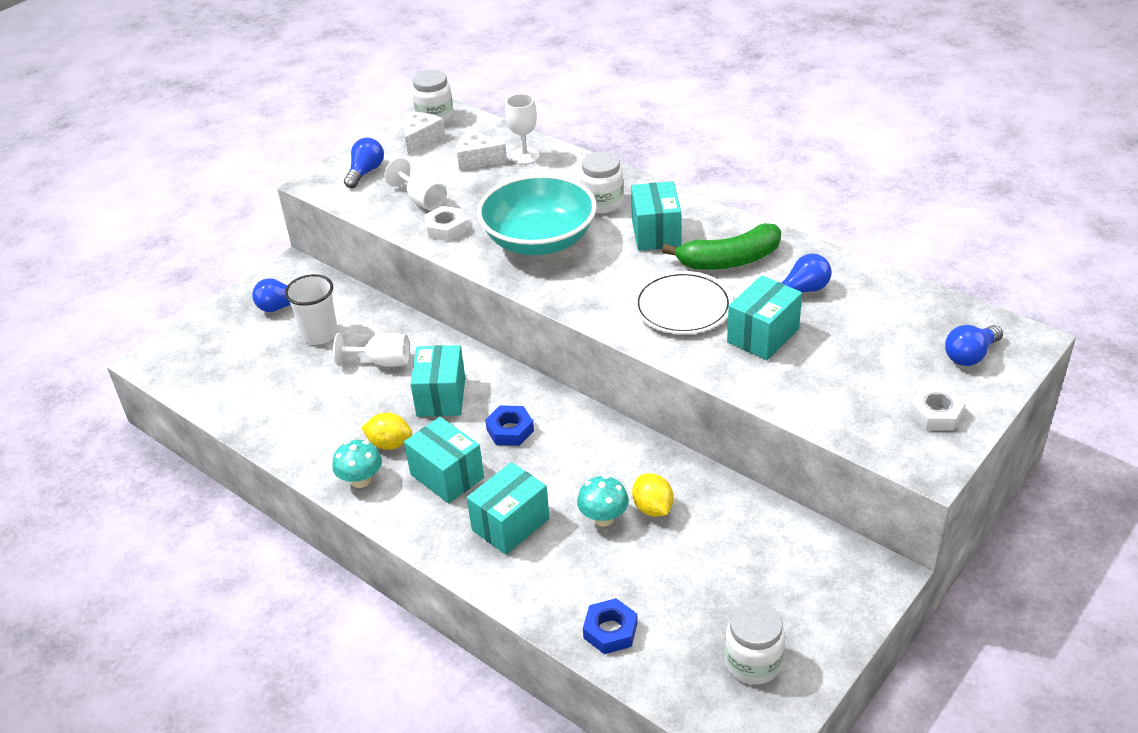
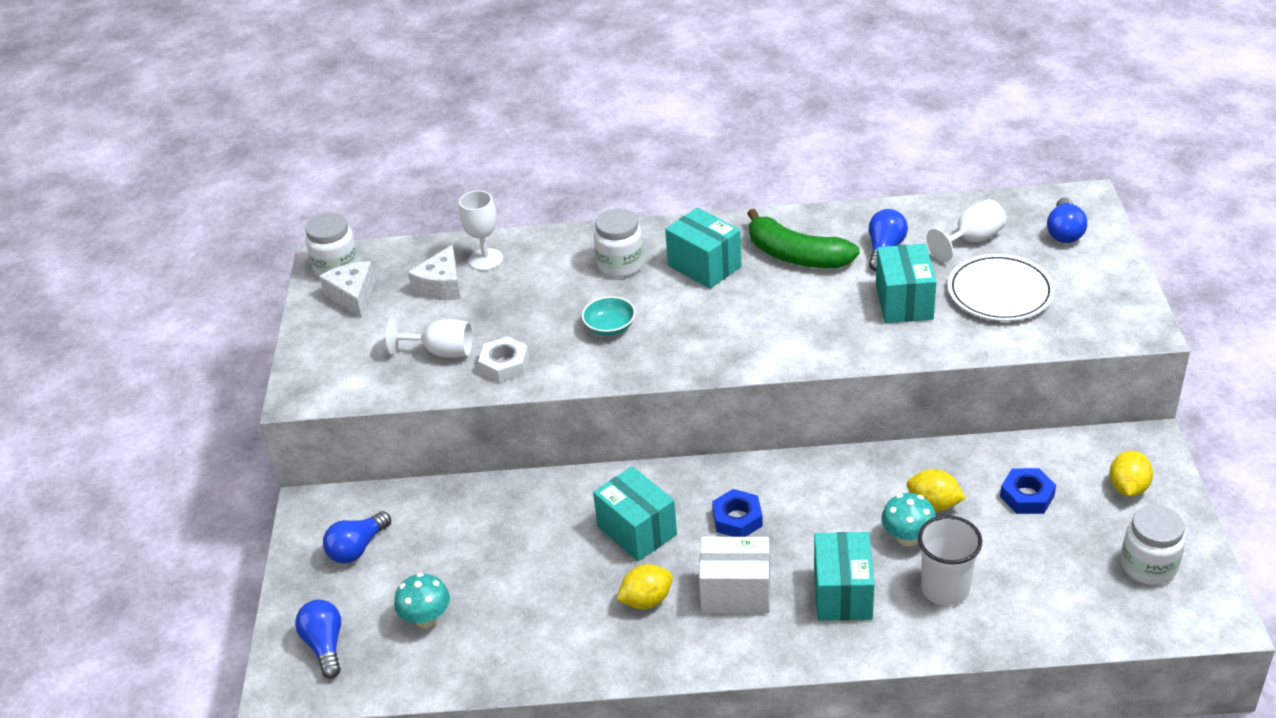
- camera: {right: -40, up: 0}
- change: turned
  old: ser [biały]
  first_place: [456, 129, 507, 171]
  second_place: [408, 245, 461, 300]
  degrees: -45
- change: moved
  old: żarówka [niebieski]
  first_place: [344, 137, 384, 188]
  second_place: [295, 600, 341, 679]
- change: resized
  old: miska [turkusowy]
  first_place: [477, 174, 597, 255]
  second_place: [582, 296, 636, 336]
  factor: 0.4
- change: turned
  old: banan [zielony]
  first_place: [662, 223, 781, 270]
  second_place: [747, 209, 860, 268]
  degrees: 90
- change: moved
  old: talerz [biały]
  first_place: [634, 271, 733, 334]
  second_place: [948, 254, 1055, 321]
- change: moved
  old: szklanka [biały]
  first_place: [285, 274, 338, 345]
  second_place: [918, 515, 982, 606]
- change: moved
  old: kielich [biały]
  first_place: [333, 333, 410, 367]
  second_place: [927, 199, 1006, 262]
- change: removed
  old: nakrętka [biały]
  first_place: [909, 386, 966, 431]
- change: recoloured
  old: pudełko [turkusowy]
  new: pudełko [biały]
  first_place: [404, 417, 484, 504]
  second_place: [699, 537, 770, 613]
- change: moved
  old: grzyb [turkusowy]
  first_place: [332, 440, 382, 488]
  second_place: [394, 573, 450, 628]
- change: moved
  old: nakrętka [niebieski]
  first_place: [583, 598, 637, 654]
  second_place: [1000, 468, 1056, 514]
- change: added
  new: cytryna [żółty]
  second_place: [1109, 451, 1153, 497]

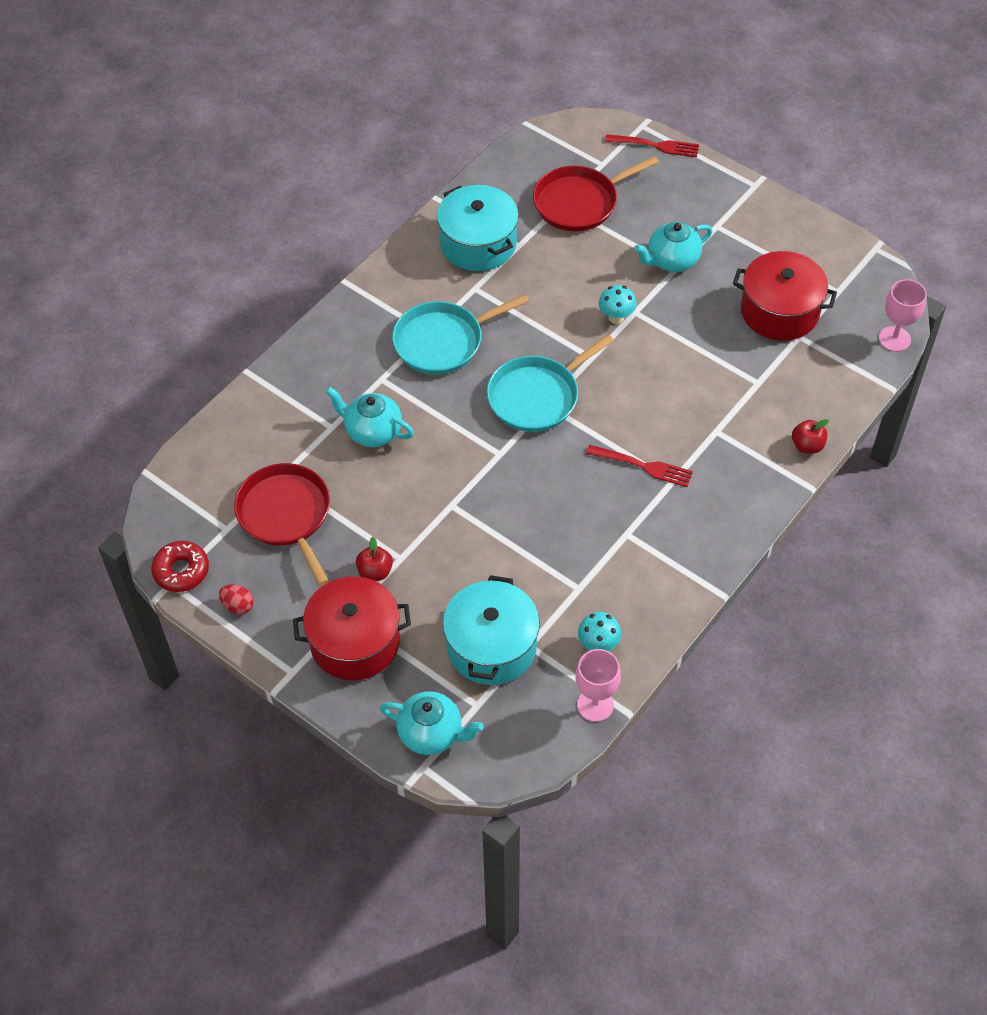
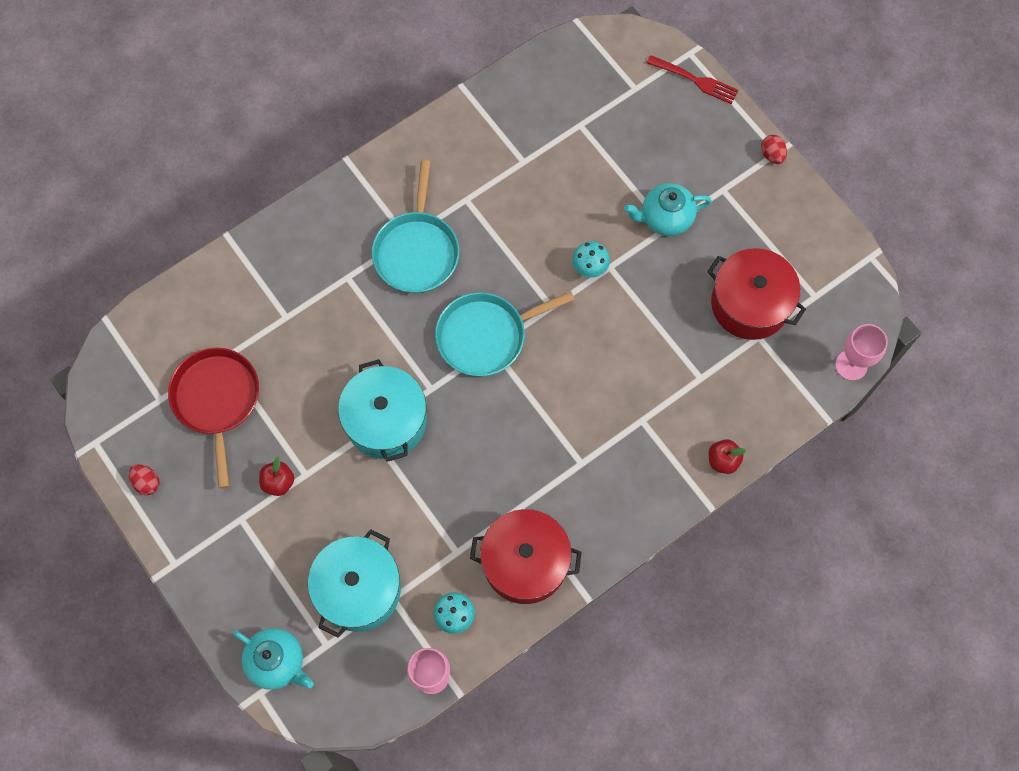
- camera: {right: 15, up: 15}
- change: removed
  old: patelnia [czerwony]
  first_place: [533, 156, 659, 232]
- change: moved
  old: garnek [turkusowy]
  first_place: [437, 185, 519, 271]
  second_place: [338, 359, 427, 462]
- change: turned
  old: patelnia [turkusowy]
  first_place: [392, 294, 529, 374]
  second_place: [372, 160, 459, 293]
  degrees: -75
- change: removed
  old: imbryk [turkusowy]
  first_place: [326, 387, 414, 447]
- change: removed
  old: widelec [czerwony]
  first_place: [586, 445, 693, 487]
- change: removed
  old: donut [czerwony]
  first_place: [151, 541, 209, 592]
- change: moved
  old: garnek [czerwony]
  first_place: [293, 576, 411, 680]
  second_place: [470, 509, 582, 604]
- change: added
  new: jajko [czerwony]
  second_place: [761, 135, 787, 164]

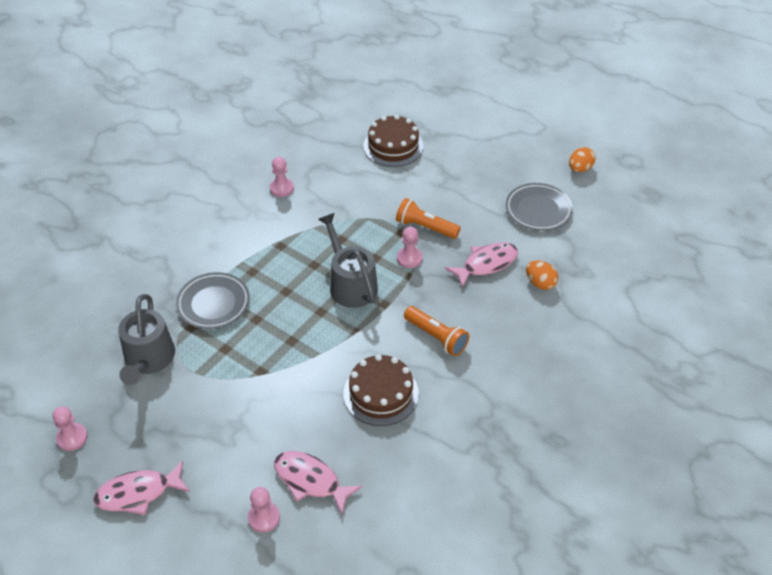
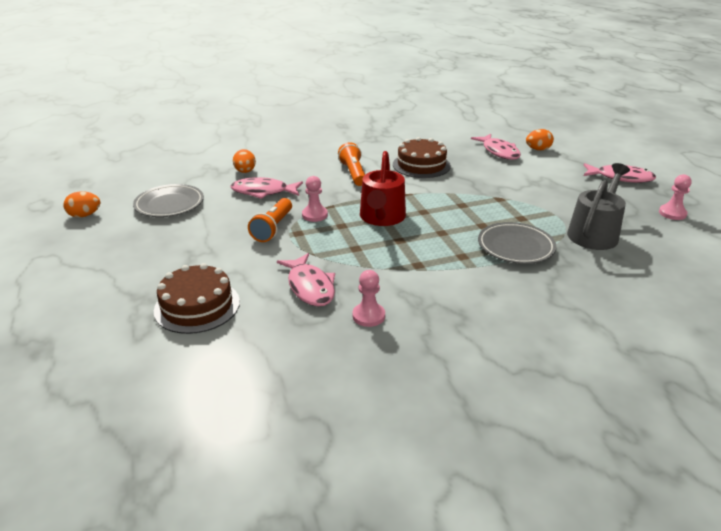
- camera: {right: -145, up: -15}
- change: turned
  old: latarka [pomarańczowy]
  first_place: [396, 198, 461, 239]
  second_place: [248, 198, 292, 242]
  degrees: 45
- change: recoloured
  old: konewka [szary]
  new: konewka [czerwony]
  first_place: [318, 213, 378, 308]
  second_place: [360, 151, 406, 226]
- change: replaced
  old: pionek [różowy]
  new: jajko [pomarańczowy]
  first_place: [248, 487, 280, 533]
  second_place: [526, 129, 554, 150]
- change: added
  new: ryba [różowy]
  second_place: [277, 253, 335, 306]

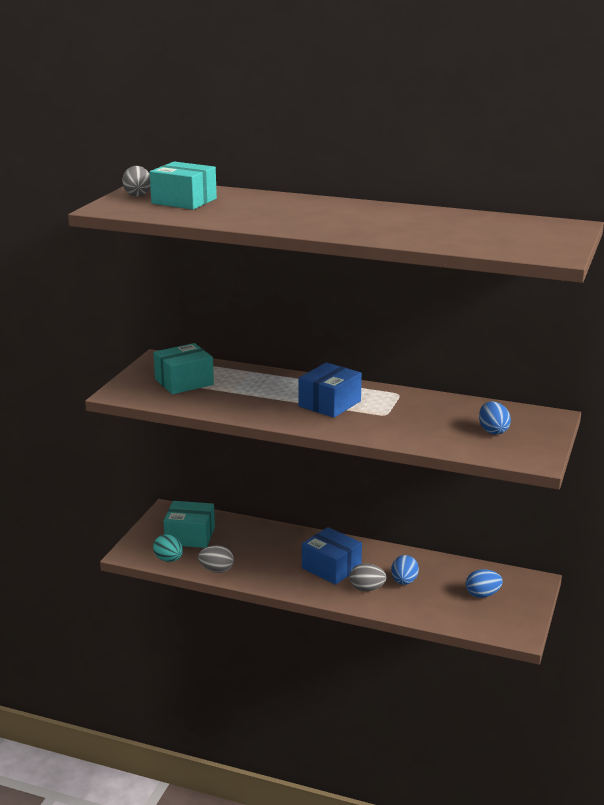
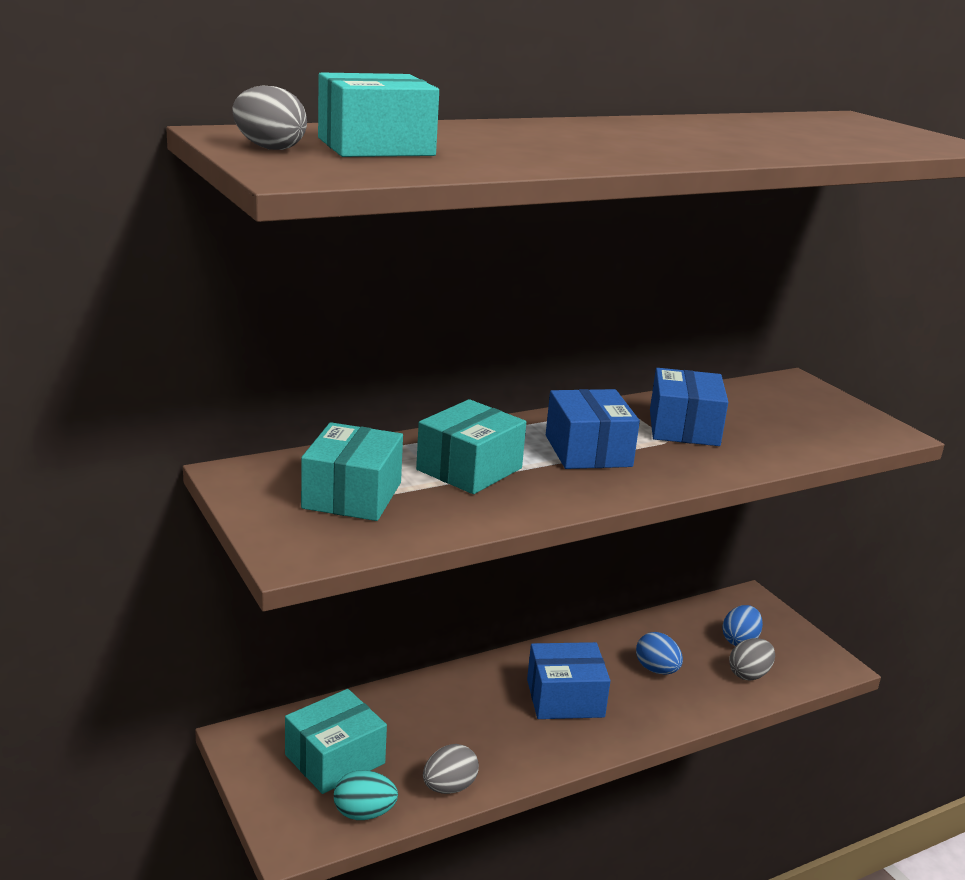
- camera: {right: -50, up: 0}
- change: removed
  old: jajko [niebieski]
  first_place: [479, 402, 511, 435]
- change: moved
  old: jajko [szary]
  first_place: [350, 563, 386, 591]
  second_place: [729, 638, 775, 681]
- change: added
  new: pudełko [niebieski]
  second_place: [650, 368, 728, 446]
- change: added
  new: pudełko [turkusowy]
  second_place: [416, 399, 526, 494]

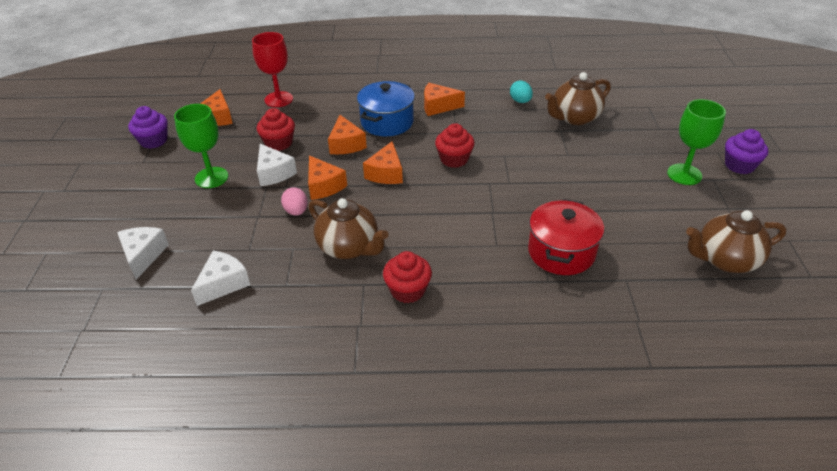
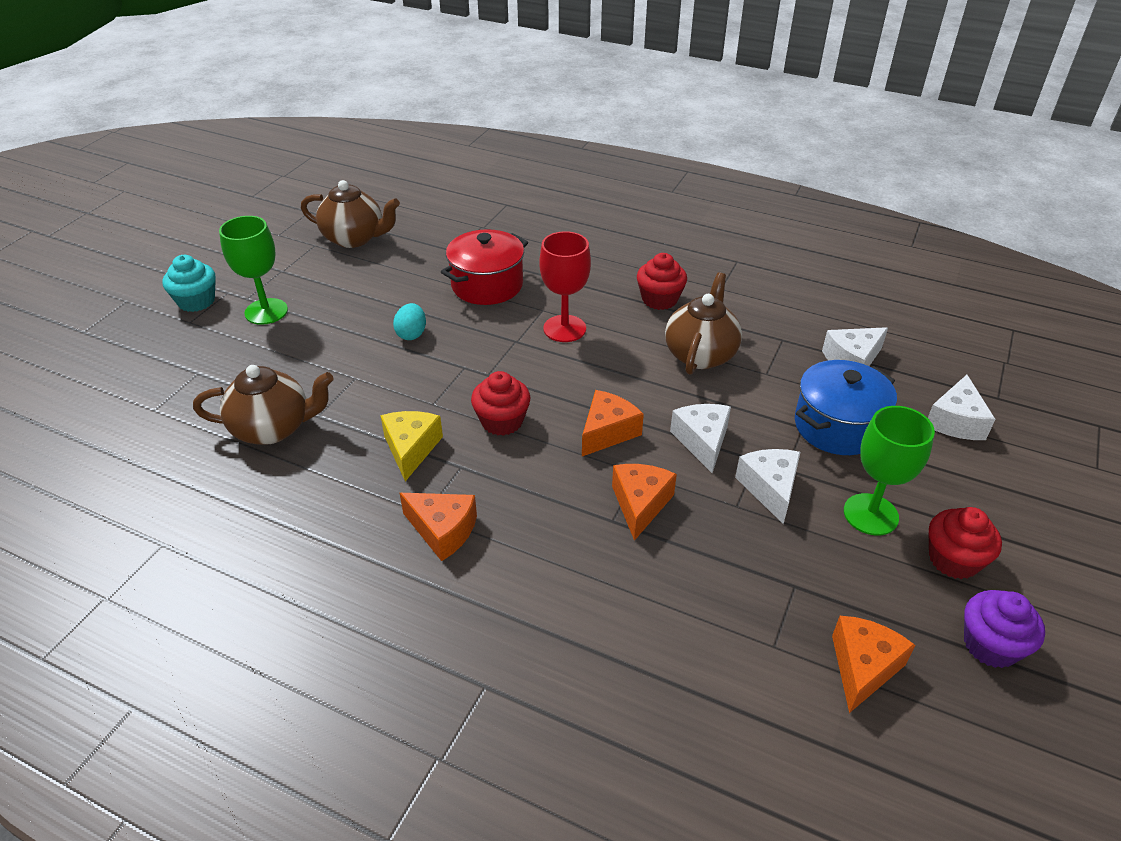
- camera: {right: -155, up: 0}
- change: moved
  old: kielich [czerwony]
  first_place: [252, 32, 293, 107]
  second_place: [539, 231, 591, 342]
- change: moved
  old: jajko [turkusowy]
  first_place: [510, 80, 533, 103]
  second_place: [393, 303, 426, 340]
- change: moved
  old: garnek [niebieski]
  first_place: [357, 81, 415, 136]
  second_place: [795, 360, 897, 455]
- change: moved
  old: muffinka [czerwony]
  first_place: [257, 108, 295, 151]
  second_place: [929, 507, 1002, 579]
- change: recoloured
  old: muffinka [fioletowy]
  new: muffinka [turkusowy]
  first_place: [725, 129, 768, 174]
  second_place: [162, 255, 216, 312]
- change: recoloured
  old: ser [pomarańczowy]
  new: ser [biały]
  first_place: [308, 155, 347, 200]
  second_place: [670, 404, 731, 473]
- change: removed
  old: jajko [różowy]
  first_place: [281, 187, 308, 216]
- change: turned
  old: imbryk [brązowy]
  first_place: [309, 198, 389, 259]
  second_place: [665, 272, 742, 375]
  degrees: 45
- change: added
  new: ser [żółty]
  second_place: [380, 411, 443, 481]

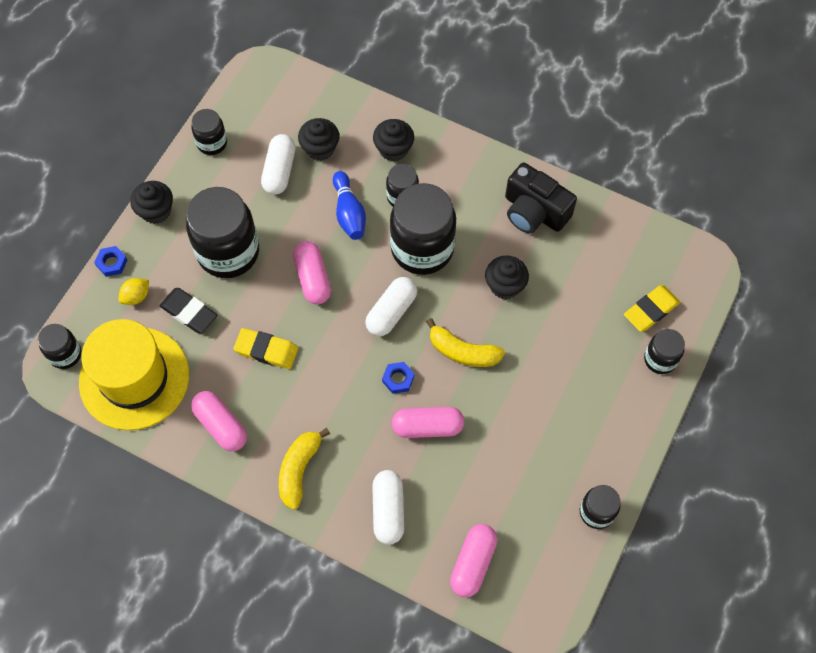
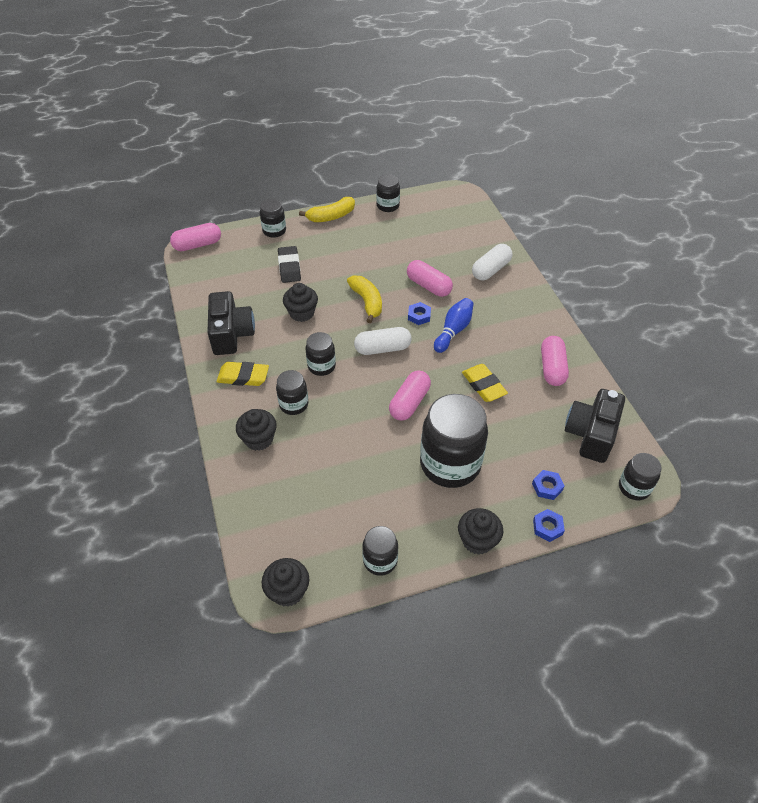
- camera: {right: -135, up: -15}
- change: moved
  old: muffinka [czarny]
  first_place: [298, 118, 339, 161]
  second_place: [262, 558, 309, 607]
- change: removed
  old: kapsułka [biały]
  first_place: [261, 134, 296, 195]
- change: moved
  old: kręgiel [niebieski]
  first_place: [333, 171, 366, 240]
  second_place: [434, 298, 473, 353]
- change: resized
  old: słoik [czarny]
  first_place: [390, 183, 456, 275]
  second_place: [306, 332, 336, 376]
  factor: 0.51
- change: replaced
  old: cytryna [żółty]
  new: nakrętka [niebieski]
  first_place: [119, 278, 149, 305]
  second_place: [532, 470, 565, 500]
- change: moved
  old: gumka do mazania [żółty]
  first_place: [624, 285, 680, 332]
  second_place: [217, 362, 269, 386]
- change: moved
  old: gumka do mazania [czarny]
  first_place: [159, 288, 217, 333]
  second_place: [278, 246, 301, 283]
- change: replaced
  old: kapelusz [żółty]
  new: aparat fotograficzny [czarny]
  first_place: [79, 319, 189, 430]
  second_place: [565, 389, 625, 463]
- change: moved
  old: banan [żółty]
  first_place: [279, 428, 330, 510]
  second_place: [299, 197, 355, 222]
- change: moved
  old: kapsułka [różowy]
  first_place: [450, 524, 497, 597]
  second_place: [170, 223, 221, 251]

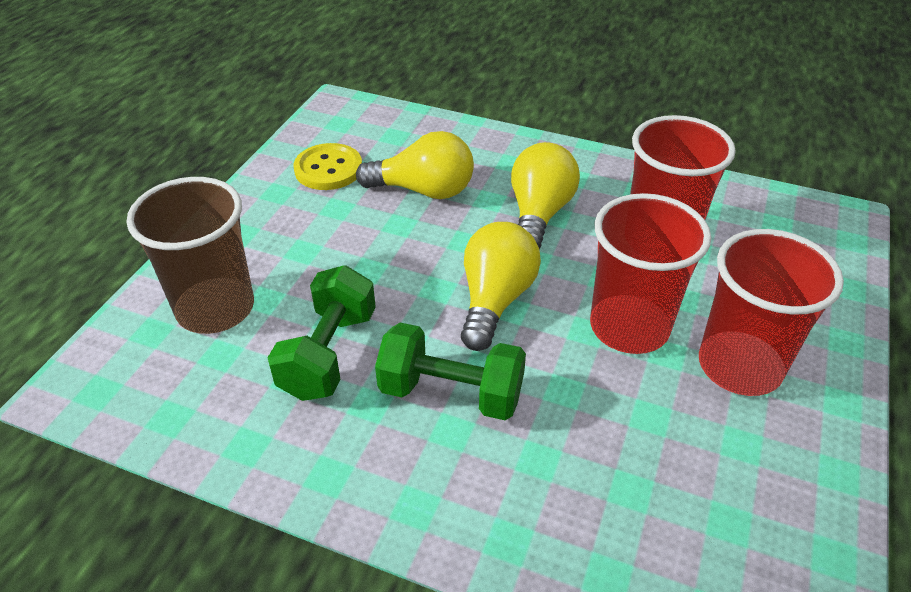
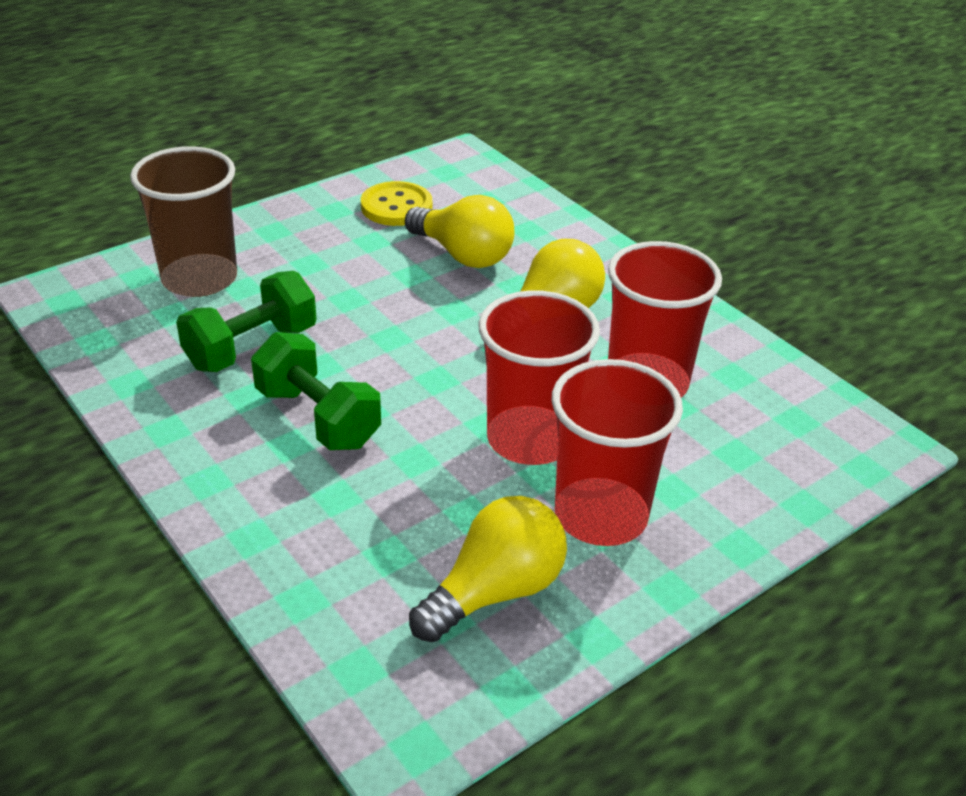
- camera: {right: 30, up: -5}
- change: moved
  old: żarówka [żółty]
  first_place: [461, 222, 541, 351]
  second_place: [409, 496, 567, 642]

